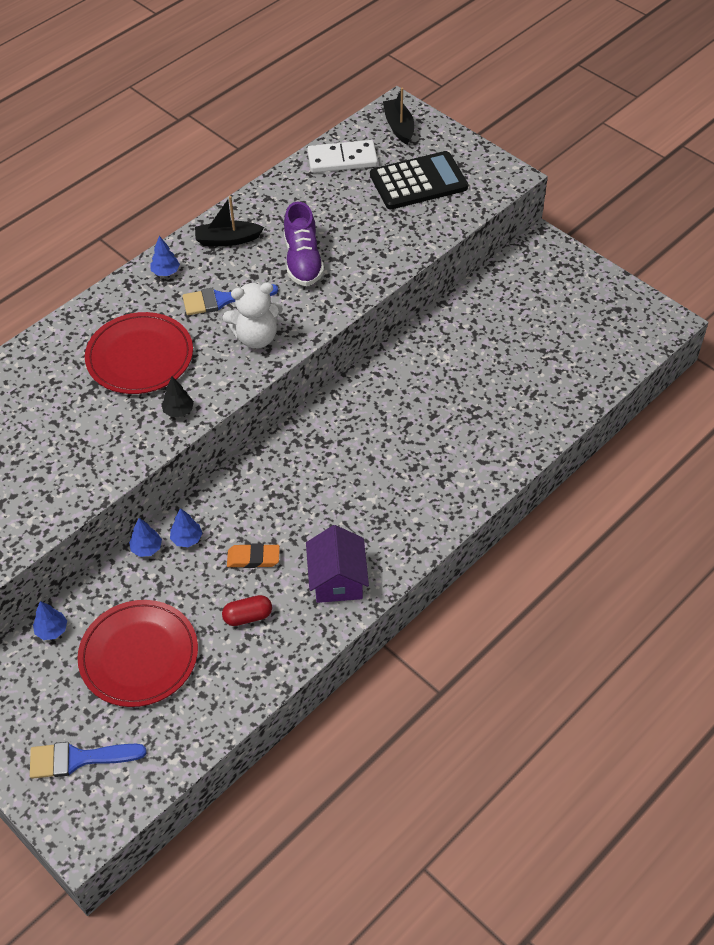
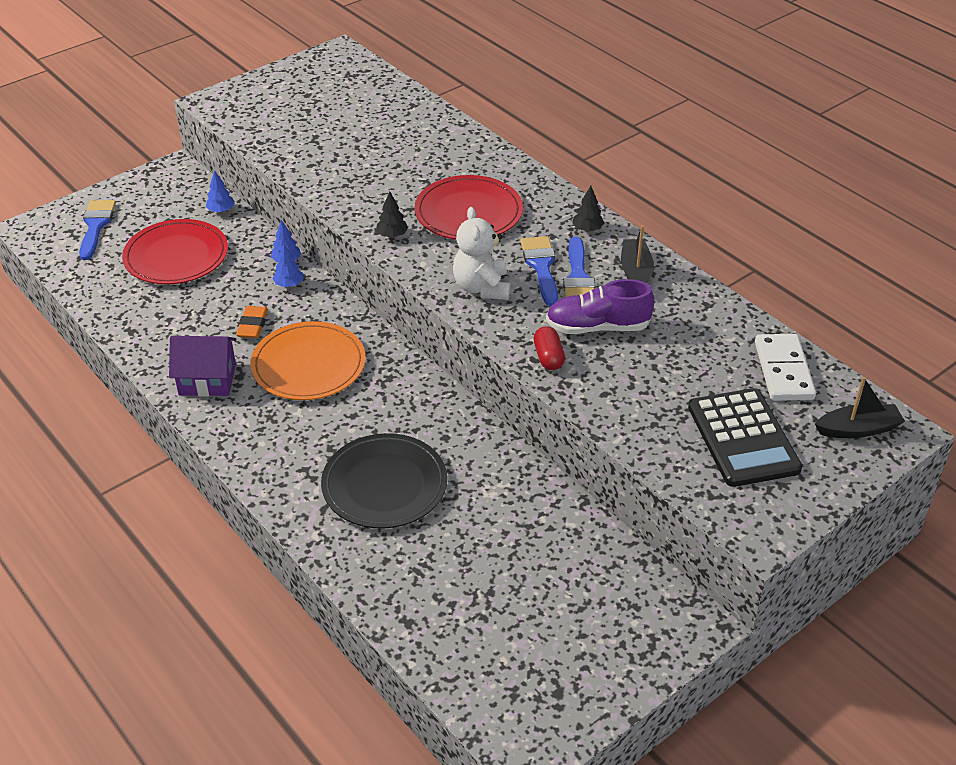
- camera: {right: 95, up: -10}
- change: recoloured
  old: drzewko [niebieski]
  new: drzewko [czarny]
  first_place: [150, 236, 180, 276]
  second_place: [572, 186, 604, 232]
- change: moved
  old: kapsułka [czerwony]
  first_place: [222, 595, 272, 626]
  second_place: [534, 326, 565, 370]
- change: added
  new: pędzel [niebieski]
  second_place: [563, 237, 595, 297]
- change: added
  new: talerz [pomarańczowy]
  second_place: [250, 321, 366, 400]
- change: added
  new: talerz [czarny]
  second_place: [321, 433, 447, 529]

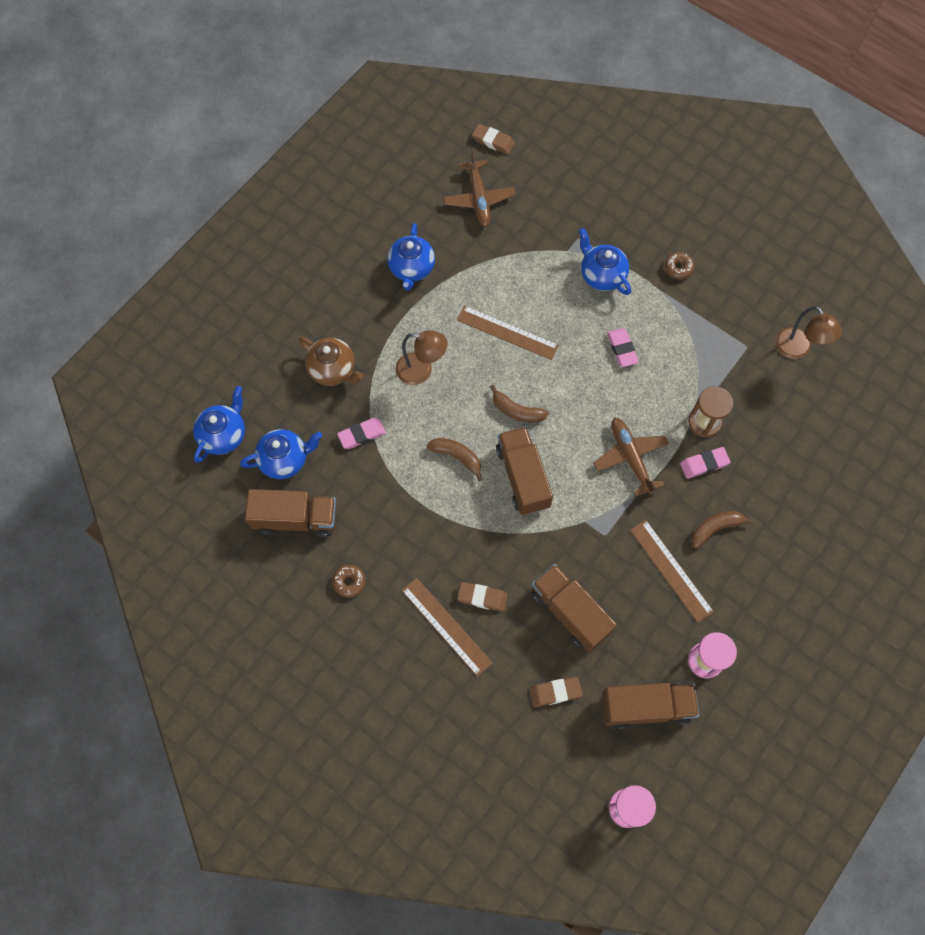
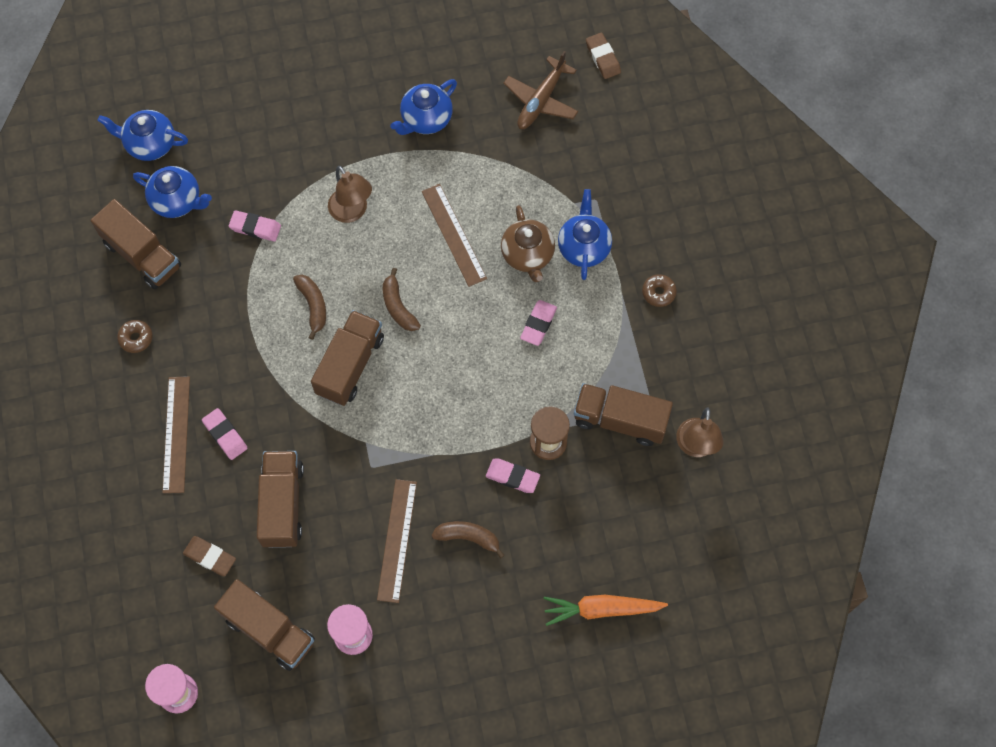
- camera: {right: 40, up: 0}
- change: moved
  old: imbryk [brązowy]
  first_place: [299, 337, 364, 386]
  second_place: [501, 205, 555, 282]
- change: turned
  old: imbryk [niebieski]
  first_place: [193, 386, 245, 463]
  second_place: [98, 110, 188, 161]
  degrees: -150
- change: removed
  old: samolot [brązowy]
  first_place: [593, 418, 669, 497]
- change: recoloured
  old: gumka do mazania [brązowy]
  new: gumka do mazania [różowy]
  first_place: [457, 582, 508, 612]
  second_place: [202, 408, 248, 460]
- change: added
  new: ciężarówka [brązowy]
  second_place: [574, 383, 673, 446]
- change: added
  new: marchewka [pomarańczowy]
  second_place: [544, 595, 668, 626]

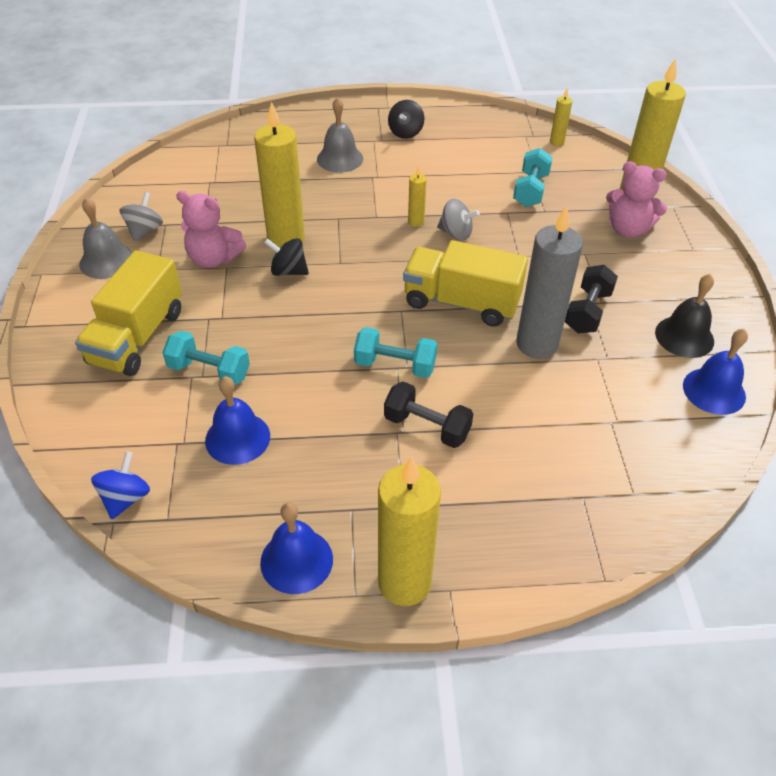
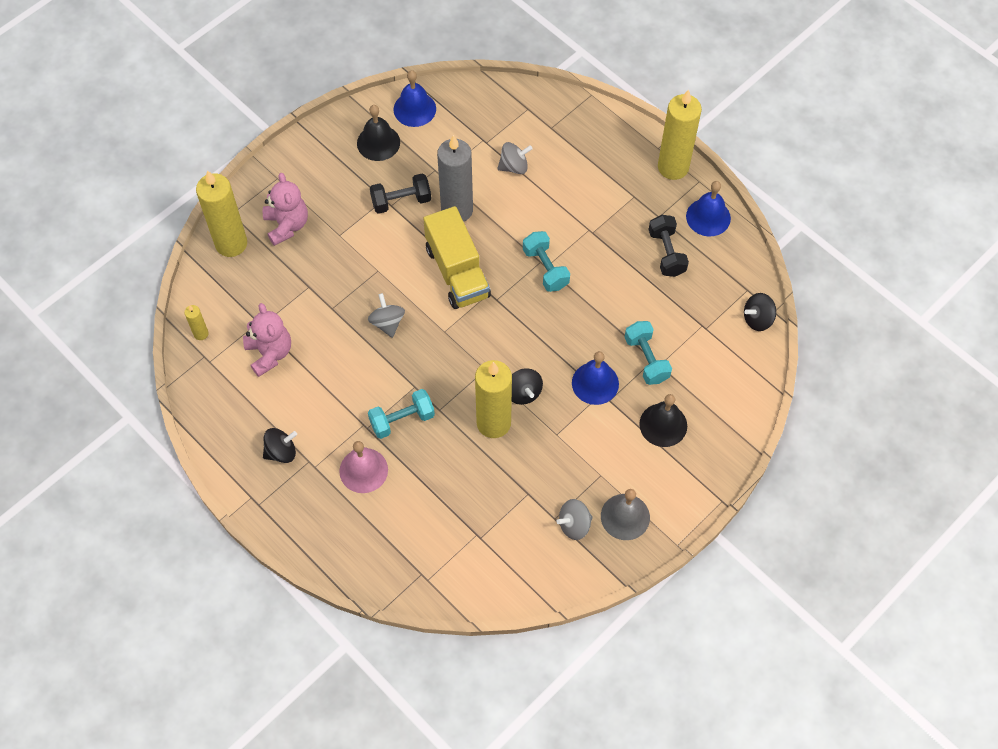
- camera: {right: -130, up: 15}
- change: recoloured
  old: dzwonek [szary]
  new: dzwonek [różowy]
  first_place: [317, 97, 363, 173]
  second_place: [339, 441, 388, 493]
- change: moved
  old: hantel [turkusowy]
  first_place: [513, 148, 553, 207]
  second_place: [368, 389, 435, 439]
- change: removed
  old: świeca [żółty]
  first_place: [408, 166, 427, 227]
- change: moved
  old: miś [różowy]
  first_place: [176, 191, 246, 268]
  second_place: [243, 303, 291, 377]
- change: replaced
  old: ciężarówka [żółty]
  new: dzwonek [czarny]
  first_place: [75, 250, 182, 376]
  second_place: [639, 394, 687, 447]
- change: moved
  old: dzwonek [niebieski]
  first_place: [205, 376, 270, 465]
  second_place: [572, 351, 619, 405]
- change: moved
  old: hantel [czarny]
  first_place: [384, 382, 473, 448]
  second_place: [648, 215, 689, 277]
- change: recoloured
  old: bączek [niebieski]
  new: bączek [czarny]
  first_place: [91, 451, 150, 519]
  second_place: [744, 293, 776, 331]
- change: added
  new: bączek [szary]
  second_place: [497, 142, 533, 174]

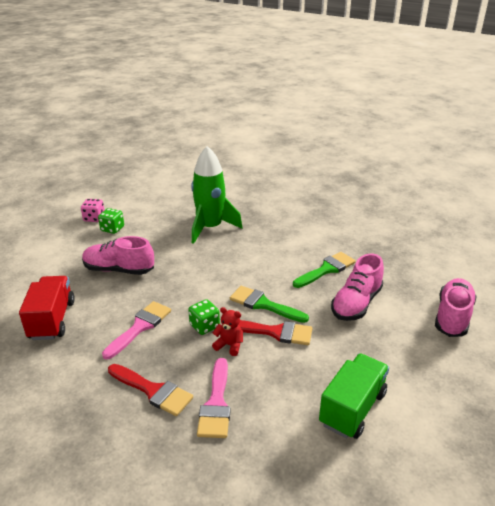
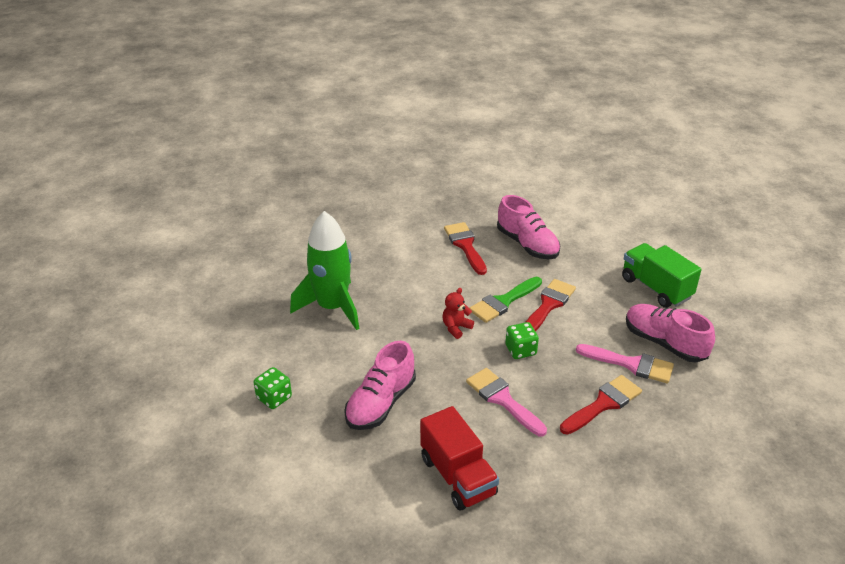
- camera: {right: -70, up: 5}
- change: removed
  old: kostka do gry [różowy]
  first_place: [81, 199, 104, 222]
- change: recoloured
  old: pędzel [zielony]
  new: pędzel [czerwony]
  first_place: [293, 252, 356, 288]
  second_place: [444, 222, 487, 275]
- change: turned
  old: ciężarówka [czerwony]
  first_place: [19, 276, 75, 340]
  second_place: [420, 406, 499, 511]
  degrees: -135
- change: moved
  old: but [różowy]
  first_place: [435, 278, 477, 337]
  second_place: [626, 304, 715, 362]
- change: moved
  old: miś [czerwony]
  first_place: [212, 307, 243, 356]
  second_place: [443, 288, 474, 339]

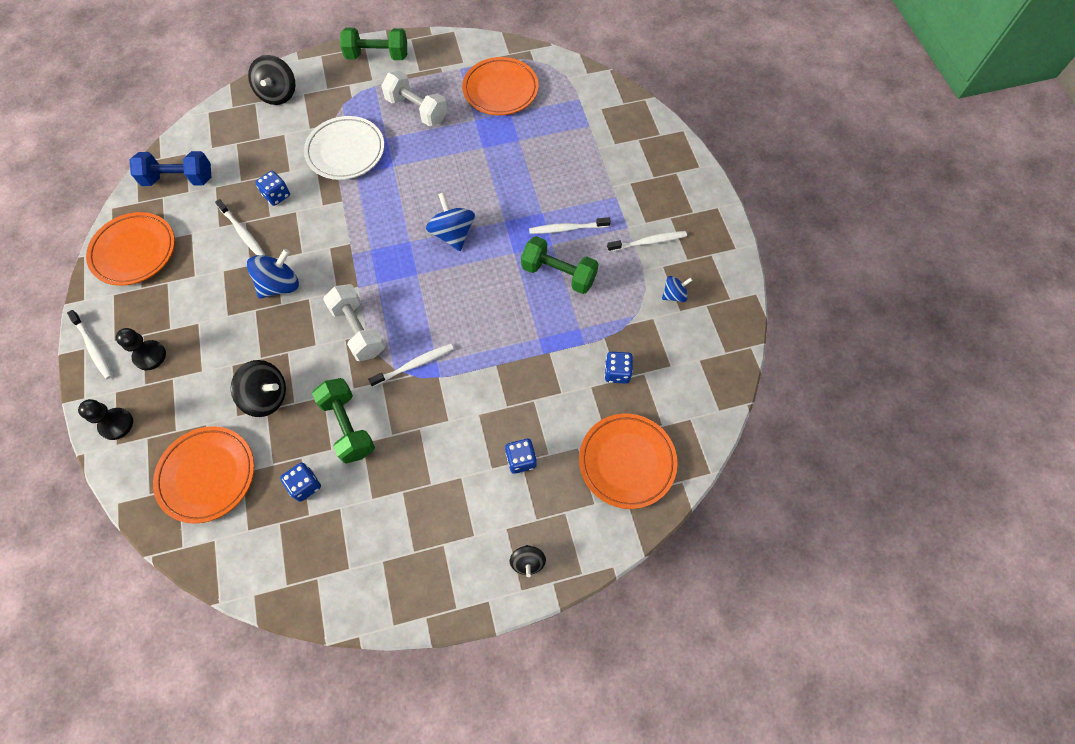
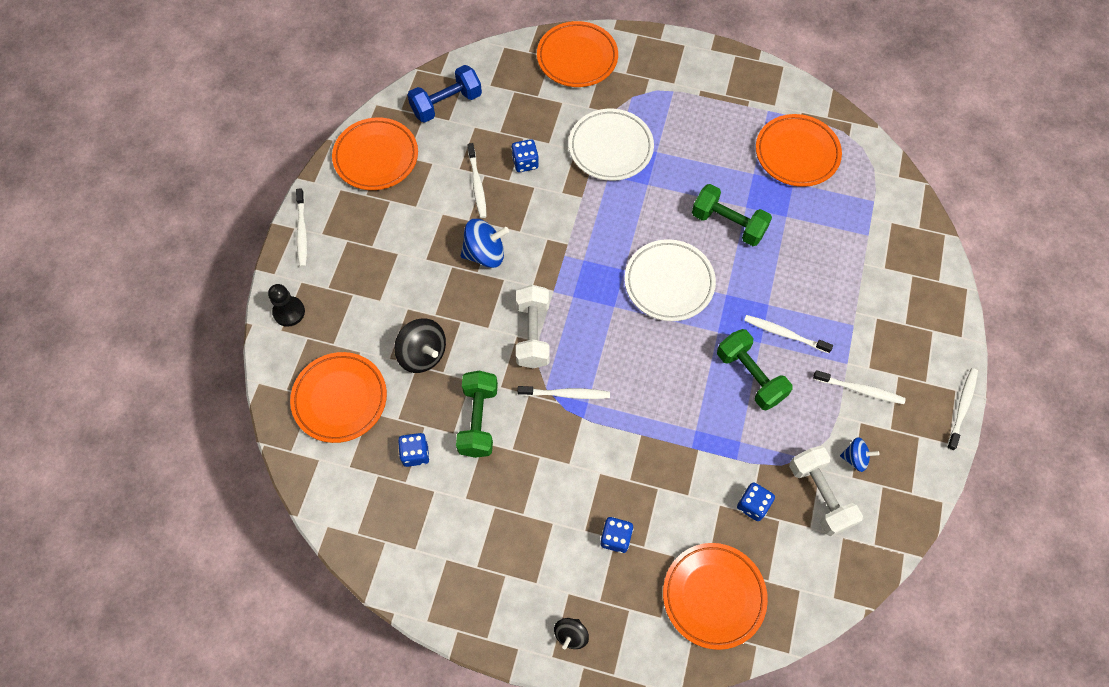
- camera: {right: 30, up: 0}
- change: moved
  old: hantel [zielony]
  first_place: [340, 28, 407, 60]
  second_place: [692, 184, 772, 246]
- change: replaced
  old: bączek [czarny]
  new: talerz [pomarańczowy]
  first_place: [248, 55, 295, 105]
  second_place: [537, 21, 618, 87]
- change: moved
  old: hantel [biały]
  first_place: [381, 71, 447, 126]
  second_place: [789, 446, 863, 536]
- change: turned
  old: hantel [niebieski]
  first_place: [130, 151, 212, 186]
  second_place: [408, 65, 482, 123]
  degrees: -60
- change: replaced
  old: bączek [niebieski]
  new: talerz [biały]
  first_place: [426, 192, 475, 251]
  second_place: [625, 239, 716, 321]
- change: removed
  old: pionek [czarny]
  first_place: [116, 328, 166, 370]
- change: added
  new: szczoteczka do zębów [biały]
  second_place: [947, 368, 978, 451]

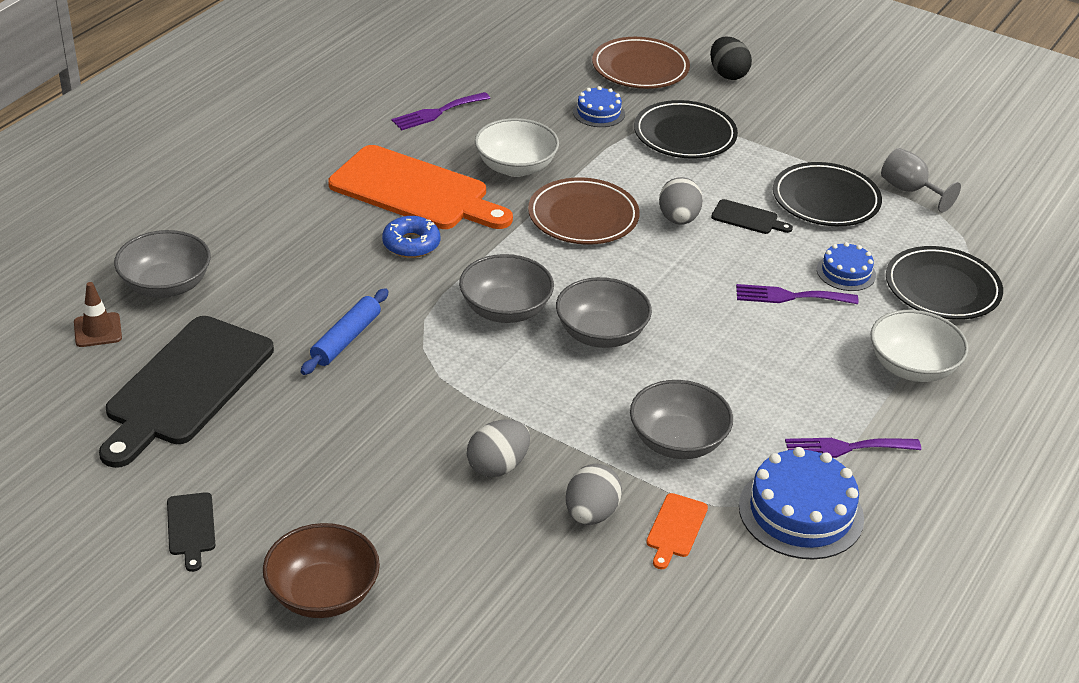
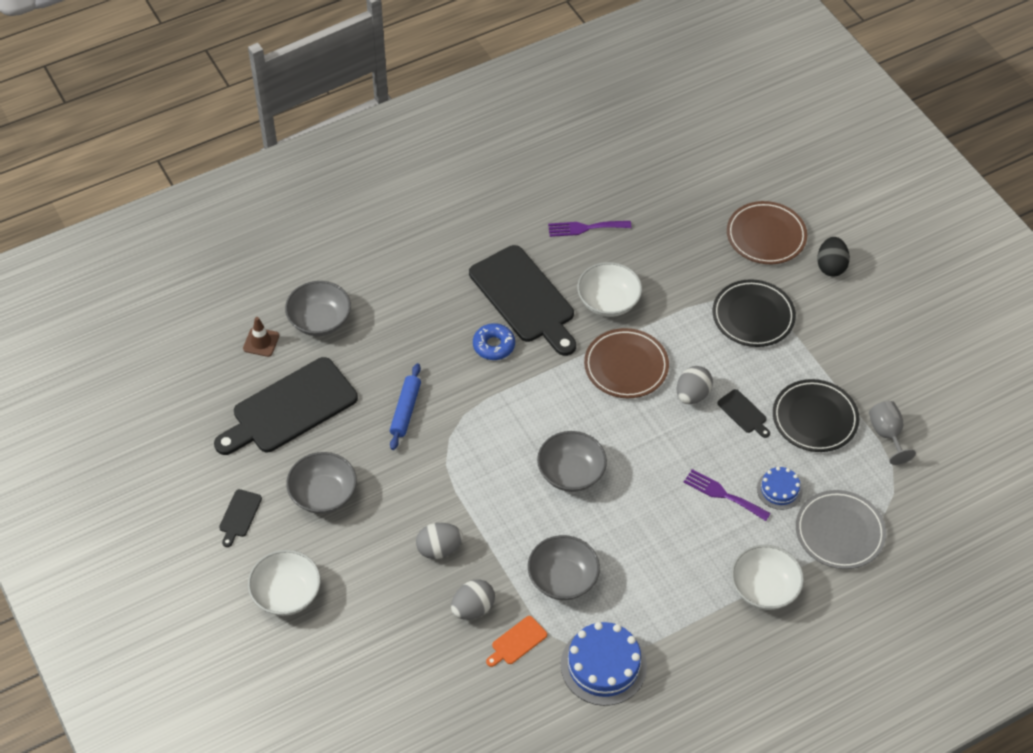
- camera: {right: 30, up: 15}
- change: removed
  old: tort [niebieski]
  first_place: [573, 86, 625, 127]
- change: recoloured
  old: deska do krojenia [pomarańczowy]
  new: deska do krojenia [czarny]
  first_place: [328, 145, 513, 229]
  second_place: [469, 245, 576, 356]
- change: recoloured
  old: talerz [czarny]
  new: talerz [szary]
  first_place: [886, 246, 1003, 320]
  second_place: [796, 490, 886, 569]
- change: moved
  old: miska [szary]
  first_place: [459, 254, 554, 323]
  second_place: [286, 452, 357, 514]
- change: turned
  old: wałek do ciasta [niebieski]
  first_place: [301, 288, 389, 375]
  second_place: [390, 363, 421, 450]
  degrees: -45
- change: removed
  old: widelec [fioletowy]
  first_place: [785, 438, 921, 458]
- change: recoloured
  old: miska [brązowy]
  new: miska [biały]
  first_place: [263, 523, 380, 618]
  second_place: [248, 550, 321, 616]

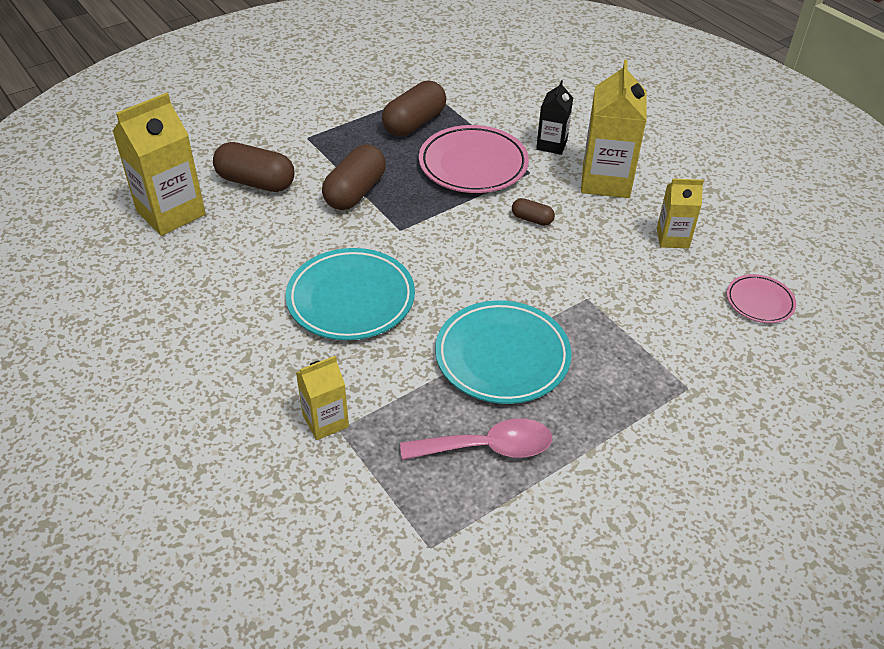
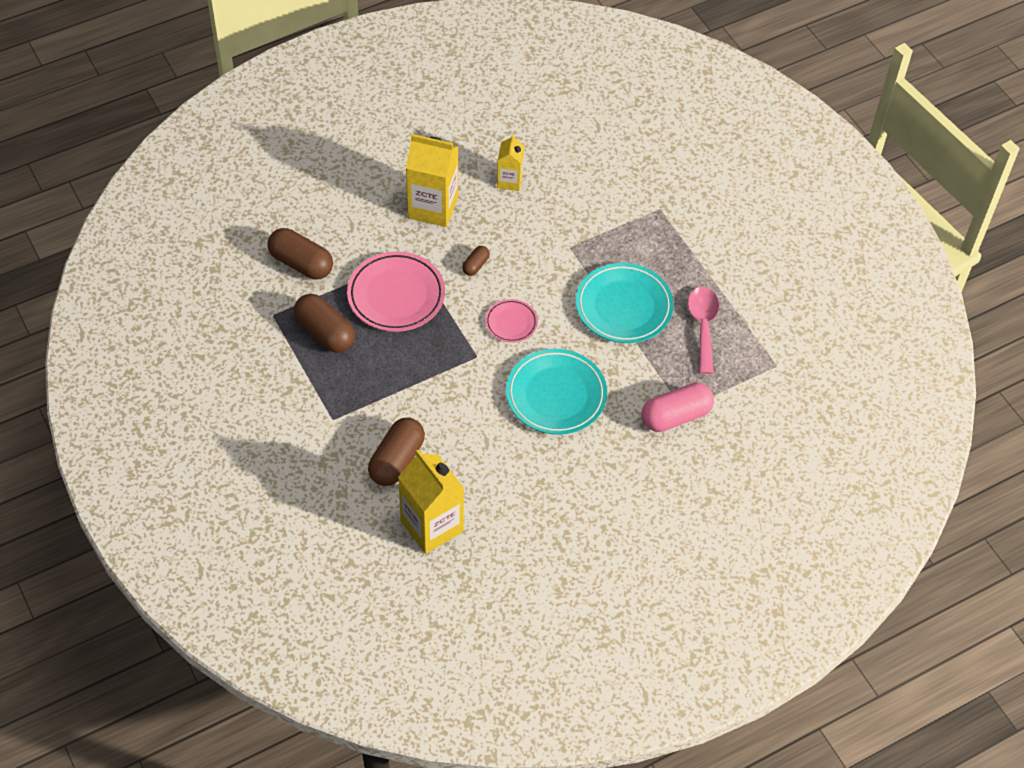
- camera: {right: -85, up: 10}
- change: removed
  old: karton mleka [czarny]
  first_place: [536, 80, 573, 155]
- change: moved
  old: kapsułka [brązowy]
  first_place: [322, 144, 386, 210]
  second_place: [267, 228, 333, 279]
- change: moved
  old: talerz [różowy]
  first_place: [727, 274, 796, 323]
  second_place: [485, 299, 538, 343]
- change: replaced
  old: karton mleka [żółty]
  new: kapsułka [różowy]
  first_place: [296, 356, 349, 440]
  second_place: [642, 383, 714, 432]

